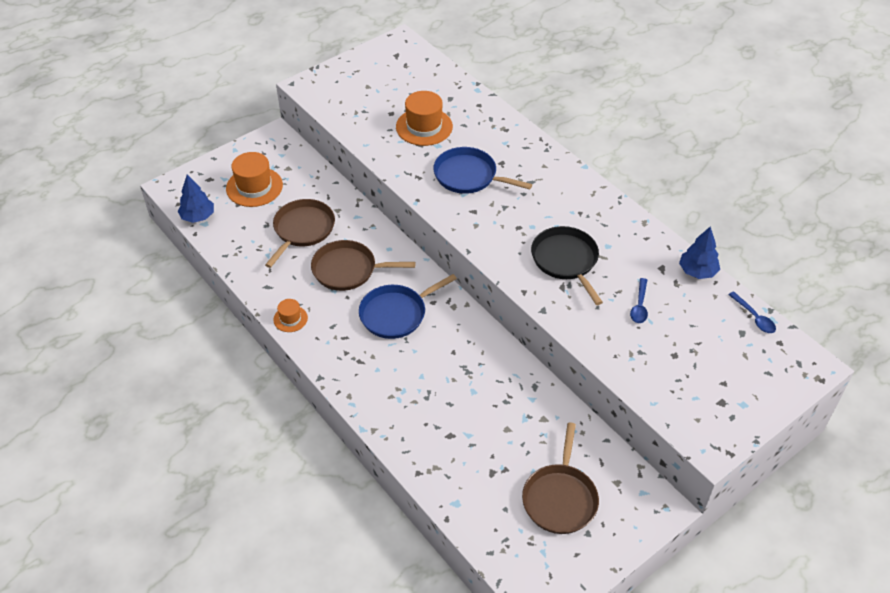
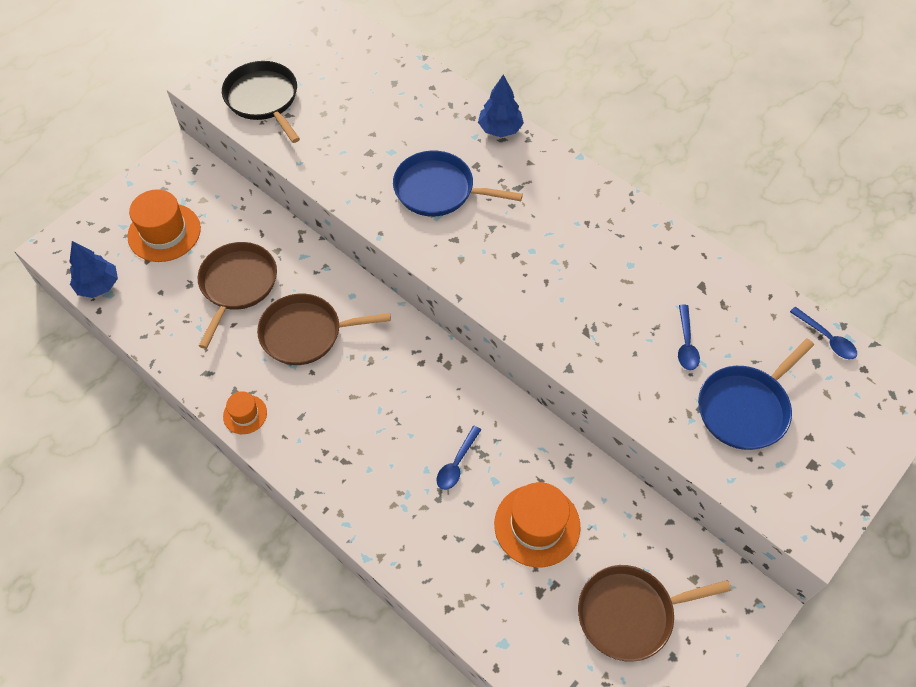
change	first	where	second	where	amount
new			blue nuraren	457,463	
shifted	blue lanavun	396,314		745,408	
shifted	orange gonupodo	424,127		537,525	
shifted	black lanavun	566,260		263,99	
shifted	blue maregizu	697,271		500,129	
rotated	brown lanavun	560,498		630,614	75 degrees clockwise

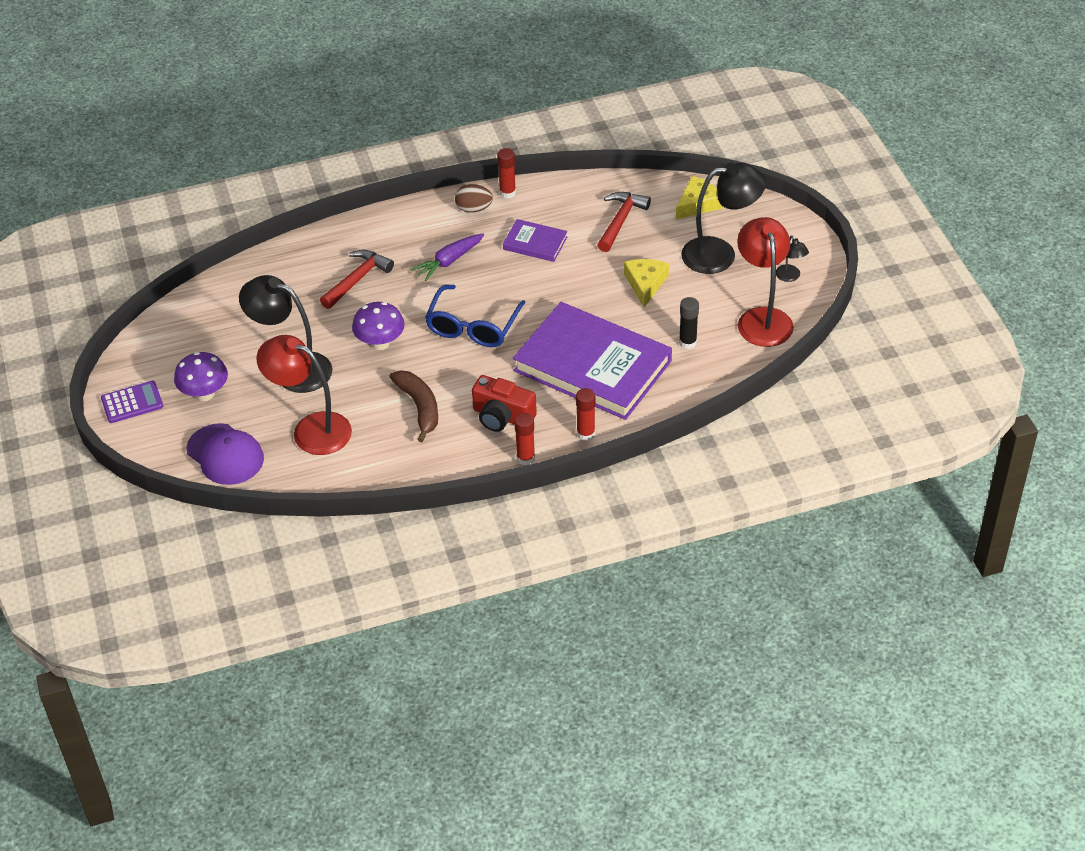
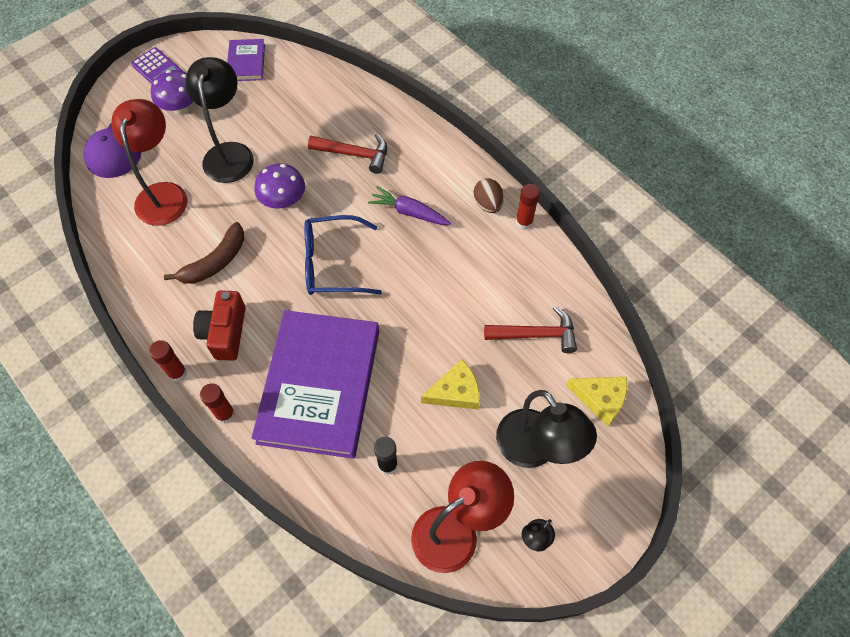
change	first	where	second	where	amount
shifted	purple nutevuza	535,243		246,62	

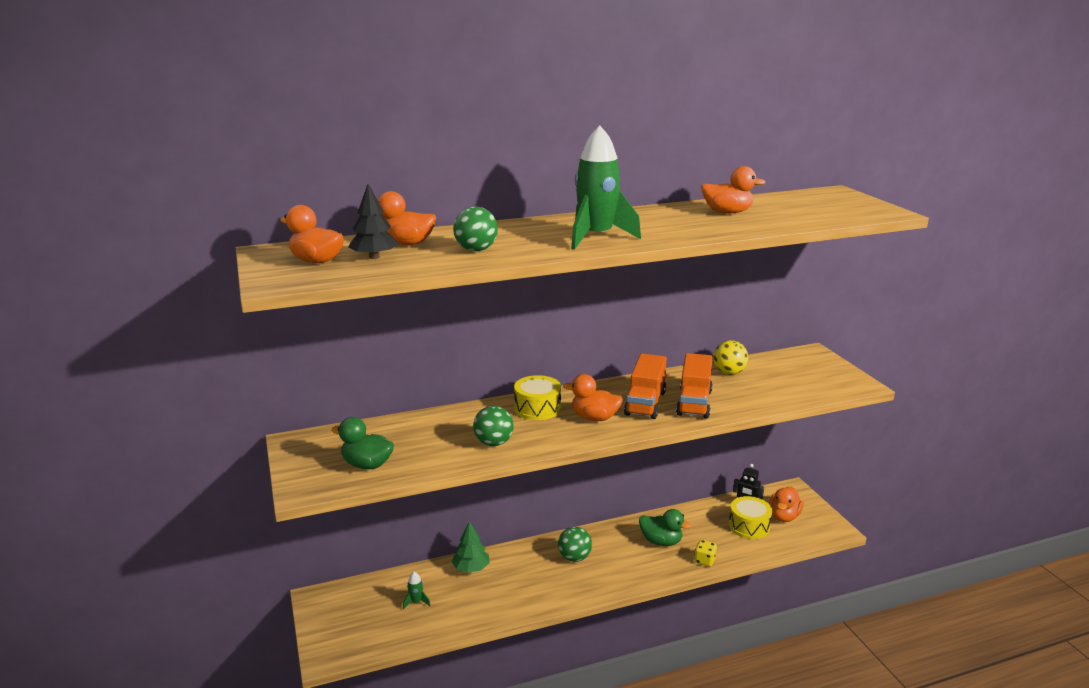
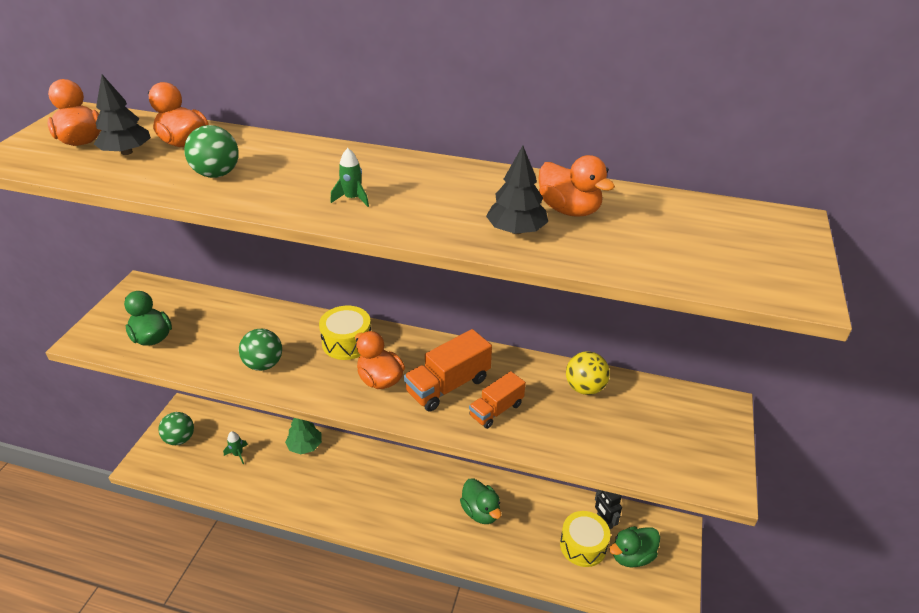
change	first	where	second	where	amount
gone	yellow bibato	704,561			
new			black maregizu	516,230	
shifted	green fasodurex	574,557		180,439	
repainted	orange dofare	783,516	green dofare	632,556	
scaled	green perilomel	596,237		352,199	x0.41
scaled	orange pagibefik	694,403		496,410	x0.65

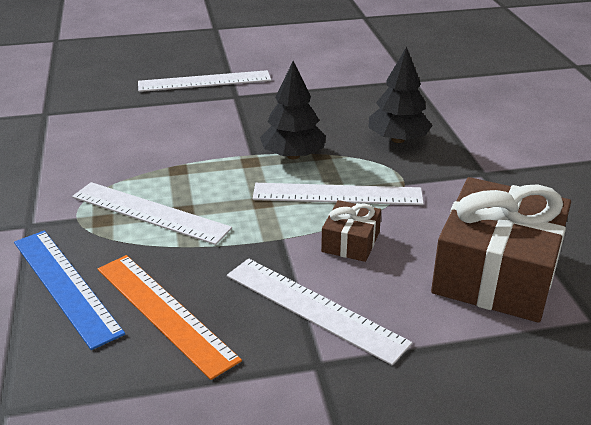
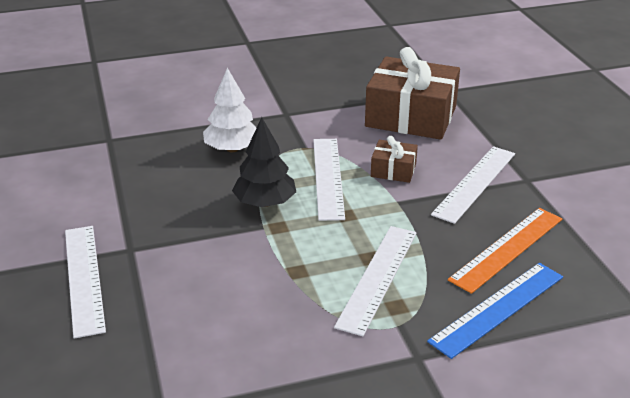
change	first	where	second	where	amount
repainted	black maregizu	398,139	white maregizu	232,149	

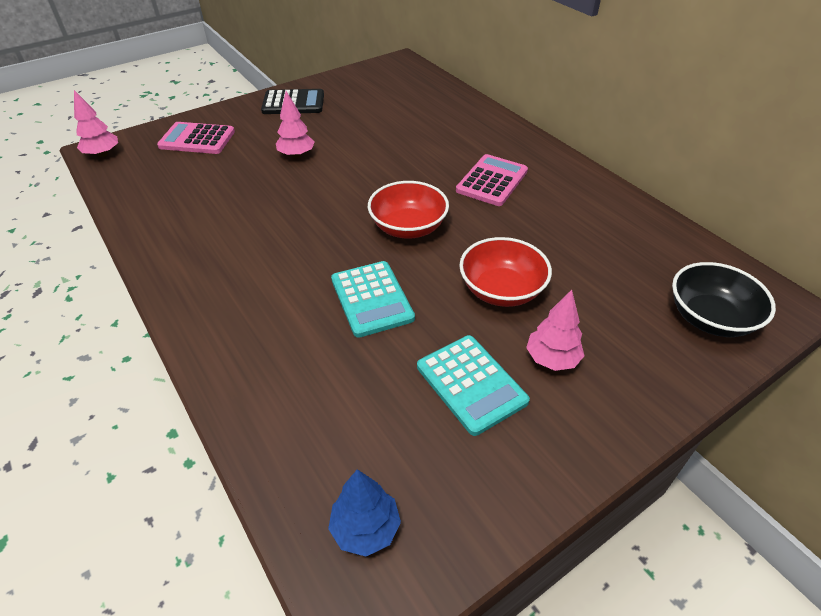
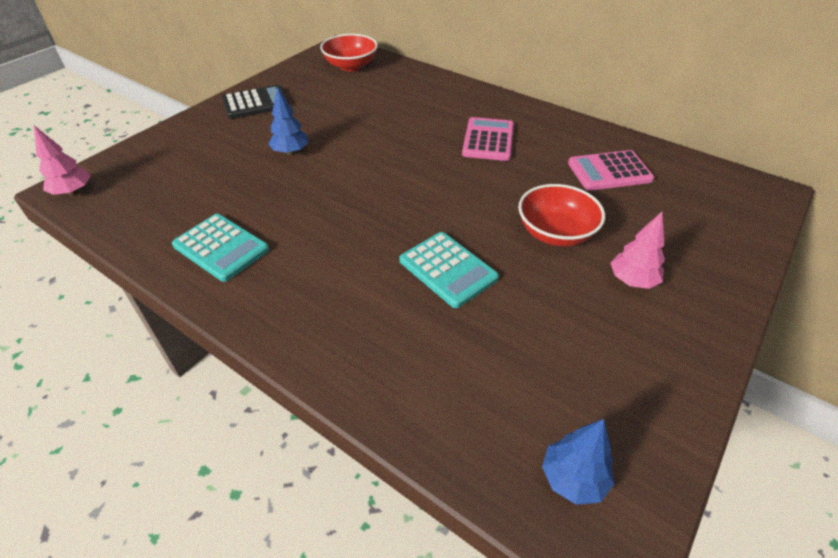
change	first	where	second	where	amount
gone	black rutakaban	709,318			
shifted	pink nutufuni	197,139		609,171	
shifted	red rutakaban	408,227		351,66	
shifted	turquoise nutufuni	471,384		221,248	
repainted	pink maregizu	296,155	blue maregizu	290,152	

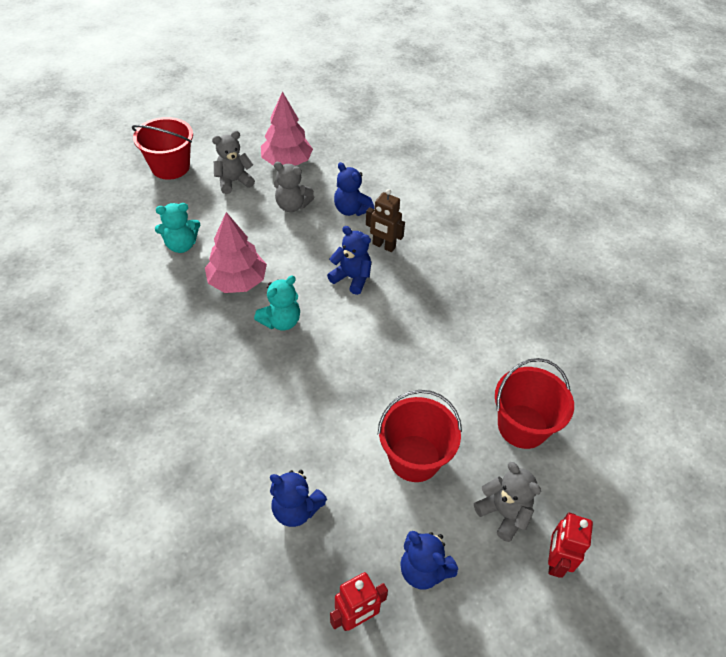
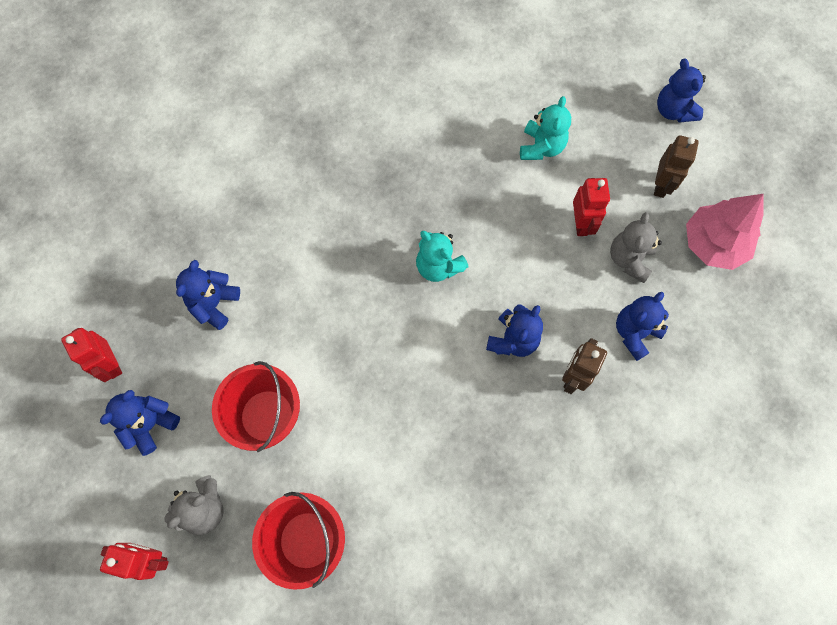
change	first	where	second	where	amount
gone	pink maregizu	237,281			
new			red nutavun	581,223	
swapped	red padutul	170,167	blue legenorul	673,110	
swapped	grey legenorul	234,181	brown nutavun	661,185	
rotated	turquoise legenorul	181,245		541,147	150 degrees counterclockwise

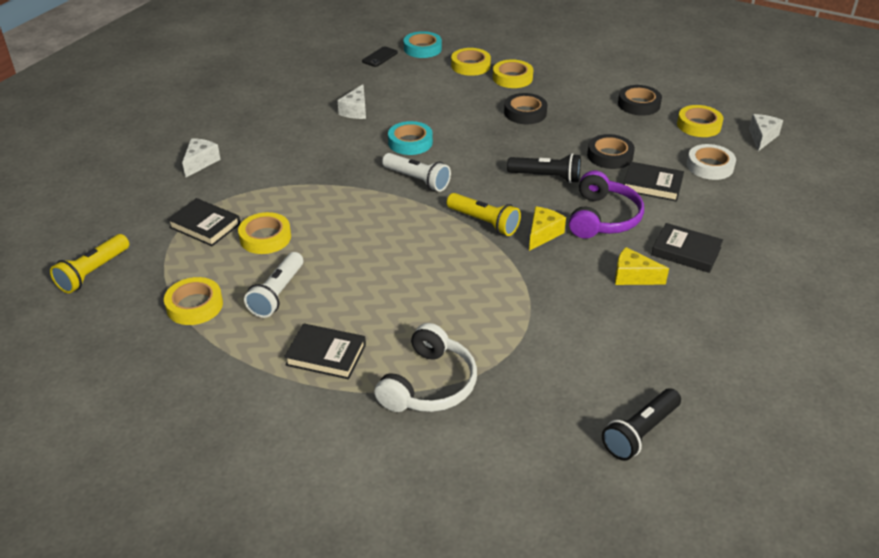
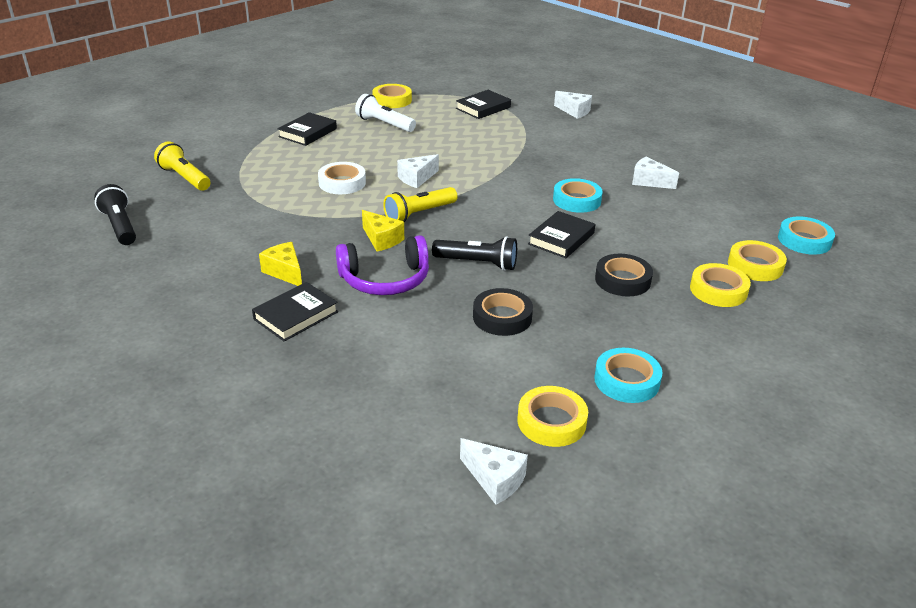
change	first	where	second	where	amount
gone	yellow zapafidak	265,237			
gone	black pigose	380,57			
gone	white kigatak	429,385			
gone	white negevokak	417,180			
new			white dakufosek	416,178	
shifted	yellow negevokak	93,272		184,178	
shifted	black nutevuza	652,185		561,238	
shifted	white zapafidak	710,166		342,183	
repainted	black zapafidak	639,104	turquoise zapafidak	626,380	
rotated	black negevokak	546,177		478,263	105 degrees counterclockwise
rotated	purple kigatak	603,218		385,280	45 degrees counterclockwise
rotated	yellow dakufosek	633,276		285,272	75 degrees counterclockwise

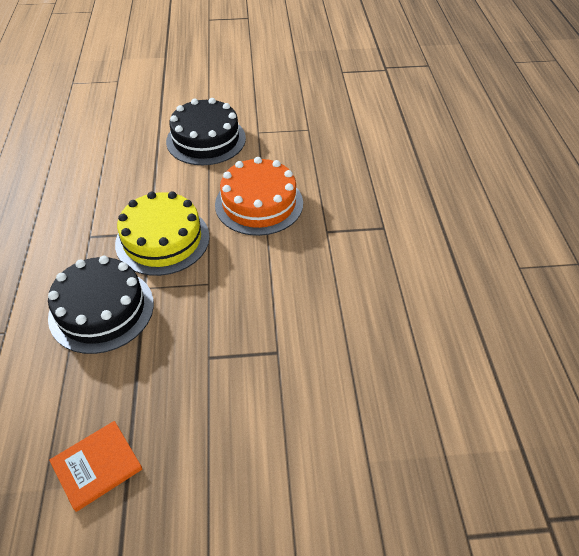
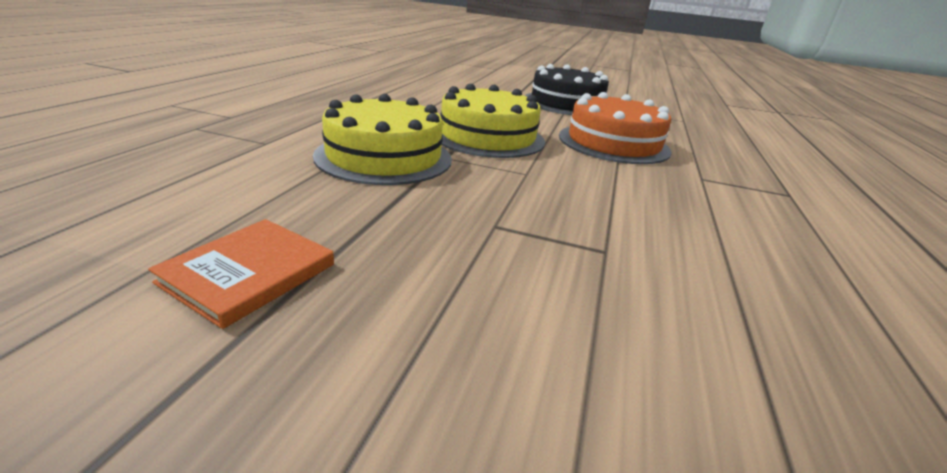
change	first	where	second	where	amount
repainted	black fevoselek	101,310	yellow fevoselek	384,157	
rotated	orange nutevuza	97,466		248,273	45 degrees counterclockwise

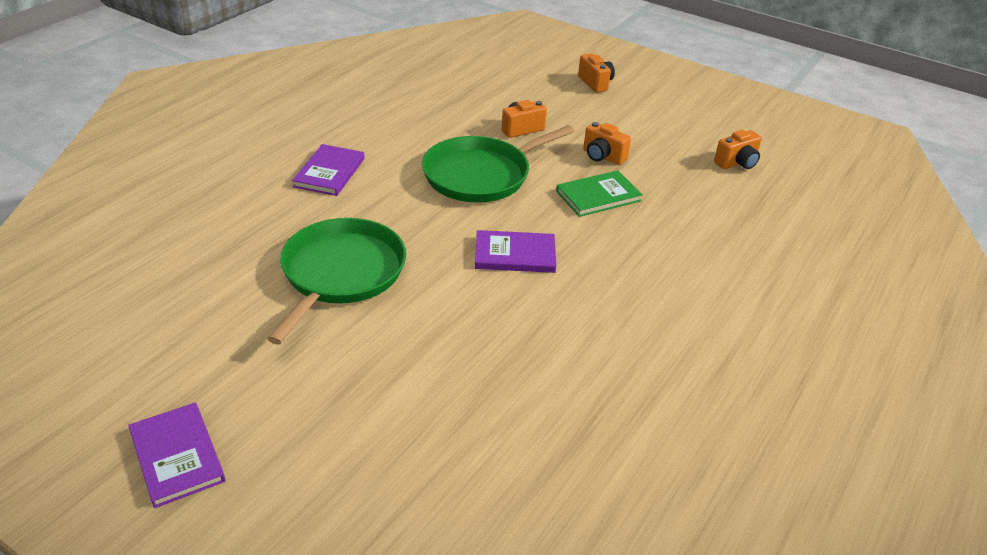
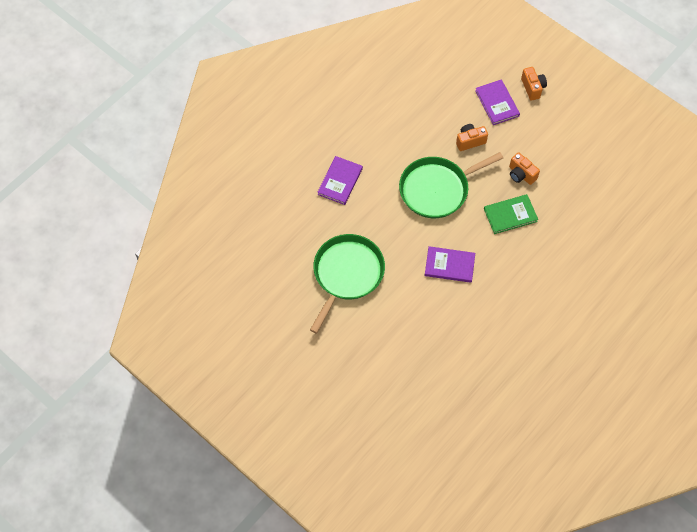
change	first	where	second	where	amount
gone	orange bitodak	737,163			
shifted	purple nutevuza	177,456		497,103	

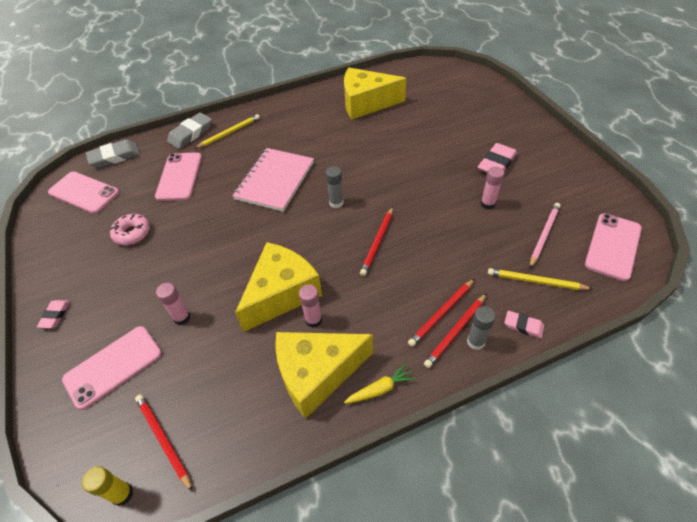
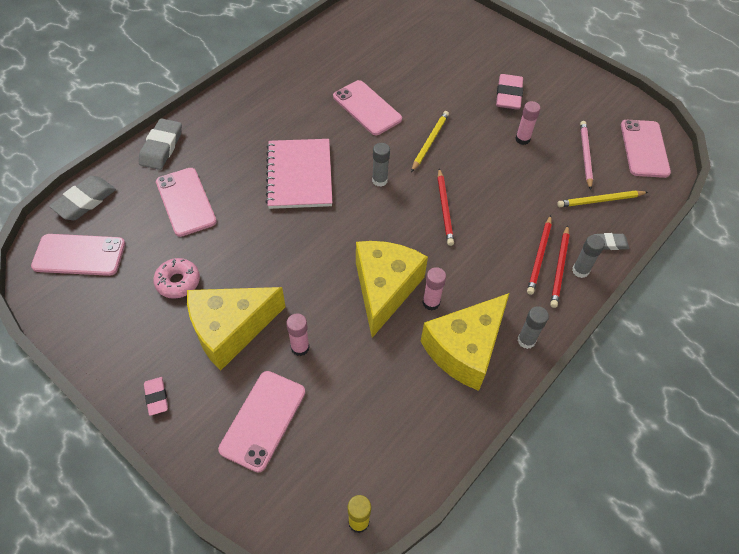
change	first	where	second	where	amount
gone	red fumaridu	163,440			
new			pink pigose	367,108	
shifted	yellow fumaridu	229,133		429,142	
shifted	yellow dakufosek	366,103		231,329	
swapped	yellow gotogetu	380,389	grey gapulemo	526,340	
repainted	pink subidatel	523,326	grey subidatel	610,243	

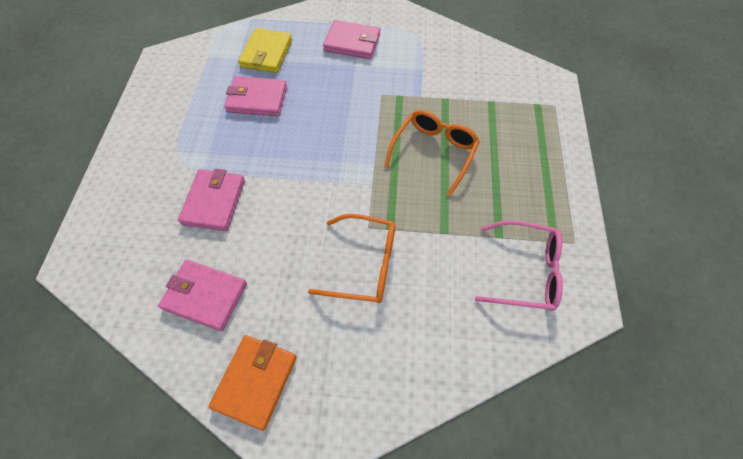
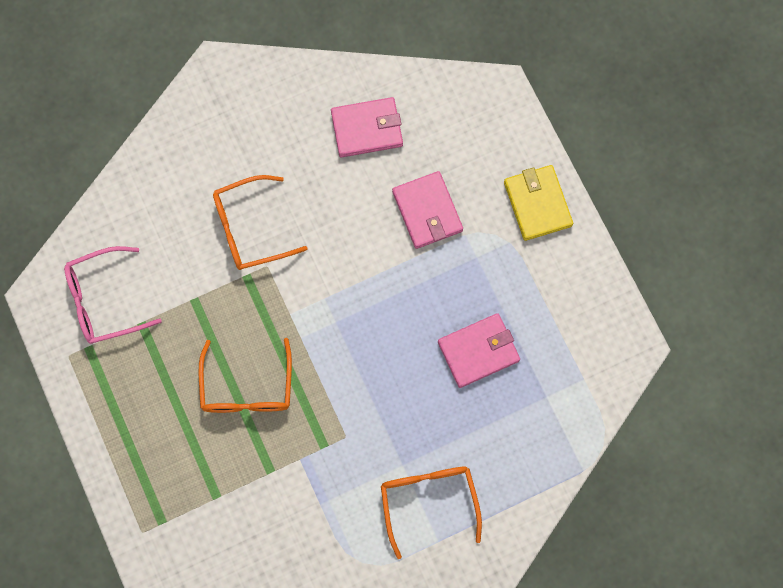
change	first	where	second	where	amount
gone	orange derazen	255,381			
shifted	yellow derazen	266,53		537,204	
swapped	pink derazen	352,43	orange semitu	429,501	

